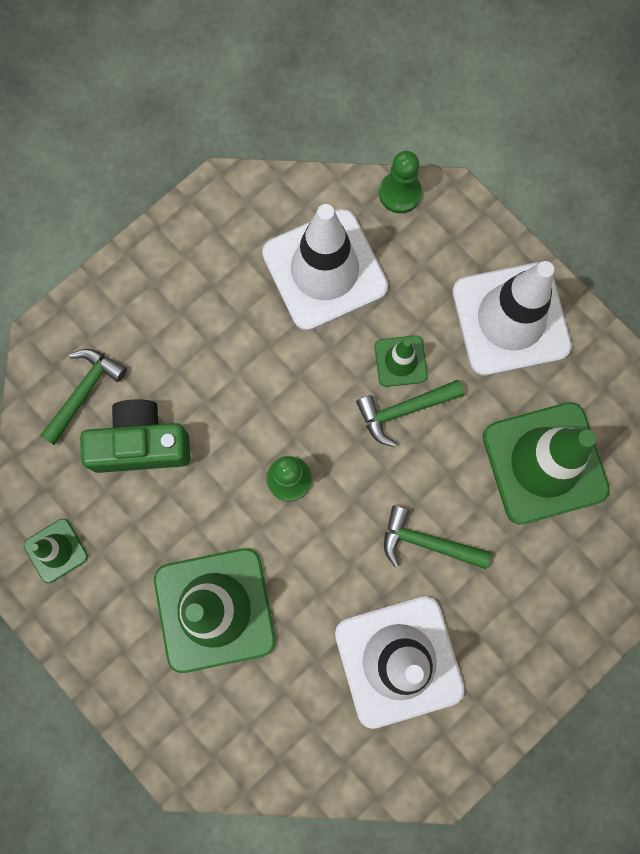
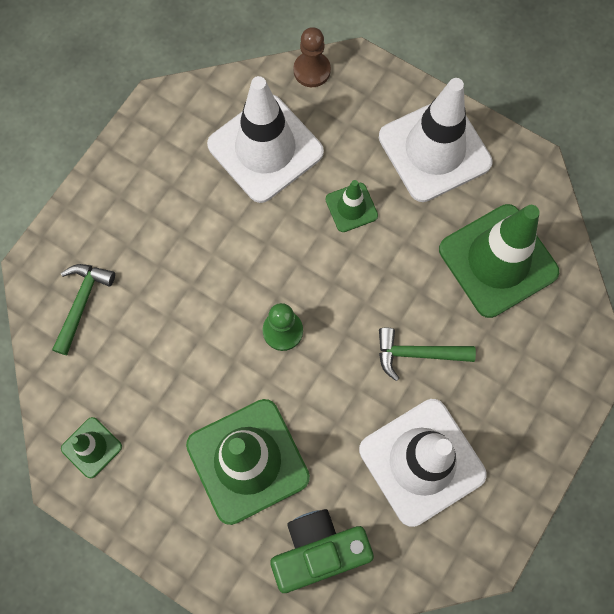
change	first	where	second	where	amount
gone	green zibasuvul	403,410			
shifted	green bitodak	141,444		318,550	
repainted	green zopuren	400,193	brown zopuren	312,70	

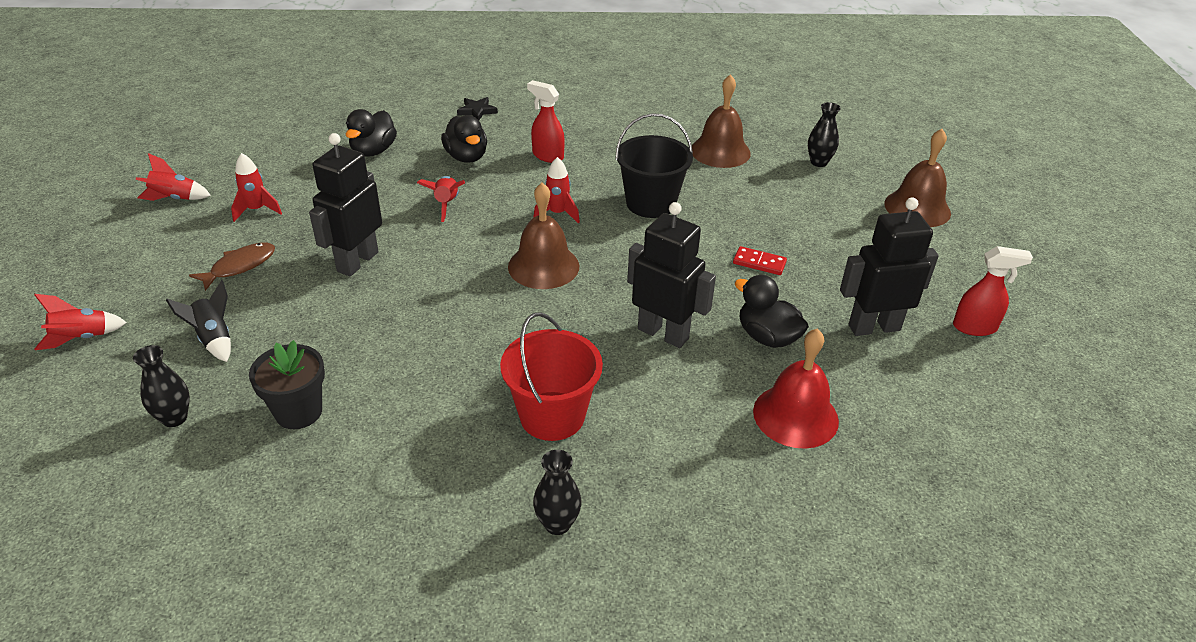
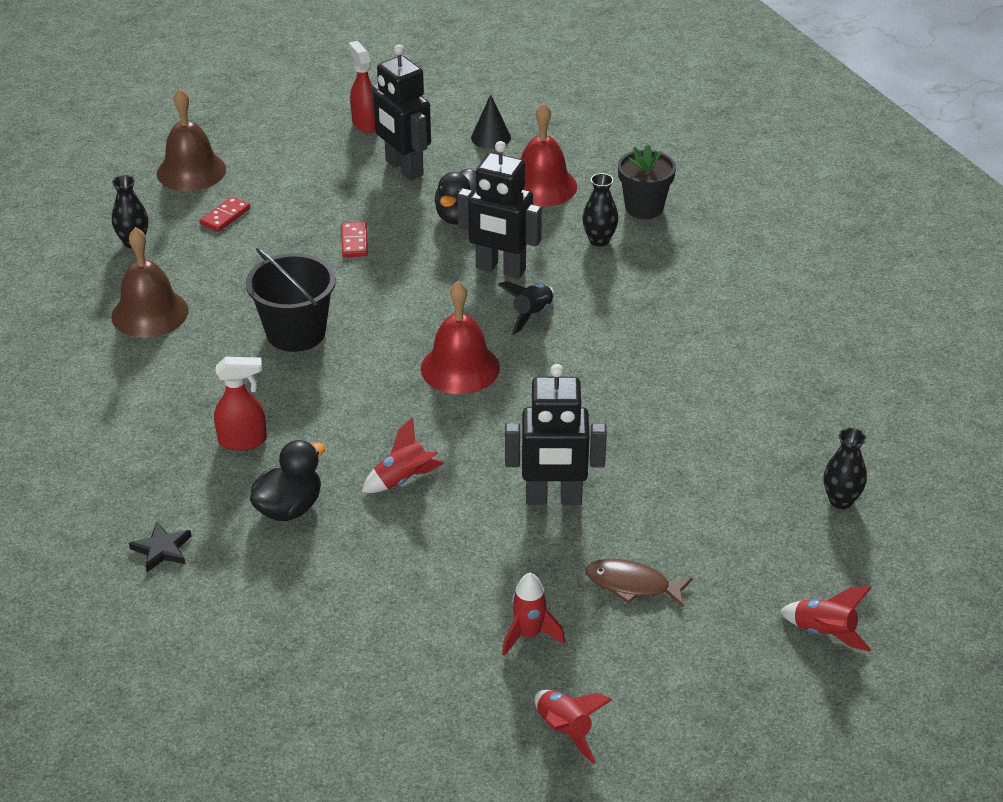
change	first	where	second	where	amount
gone	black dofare	373,151			
gone	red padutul	552,416			
gone	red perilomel	557,214			
new			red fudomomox	225,216	
new			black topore	491,137	
shifted	black perilomel	214,339		532,315	
shifted	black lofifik	298,412		644,208	
shifted	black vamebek	557,524		599,240	
repainted	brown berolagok	543,266	red berolagok	460,368	
rotated	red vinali	547,156		243,441	105 degrees counterclockwise
rotated	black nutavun	663,333		500,269	75 degrees counterclockwise

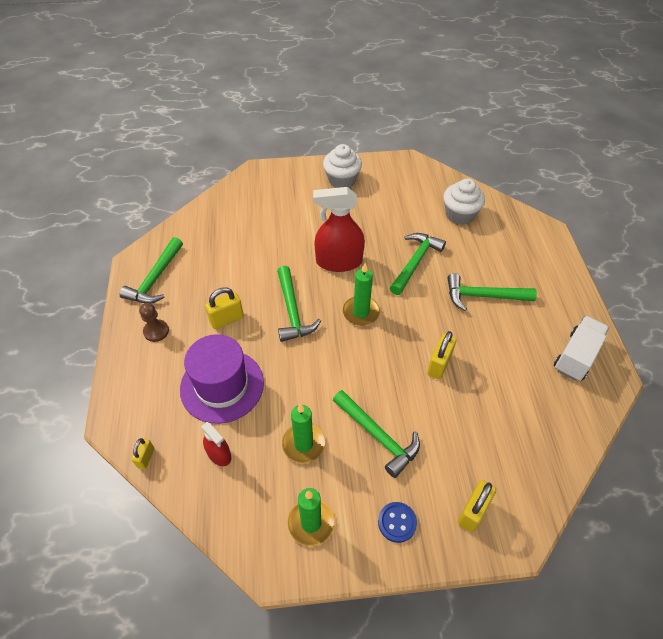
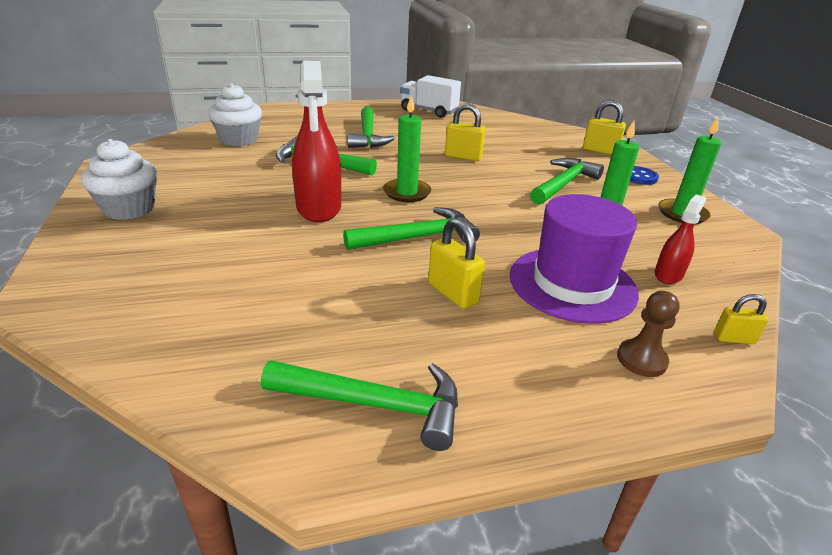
change	first	where	second	where	amount
shifted	brown zopuren	156,331		641,359	

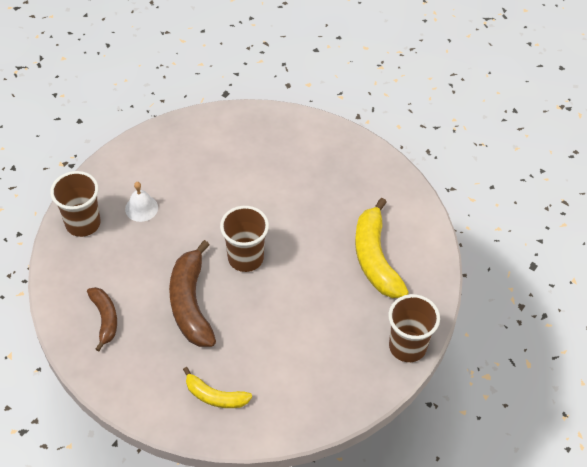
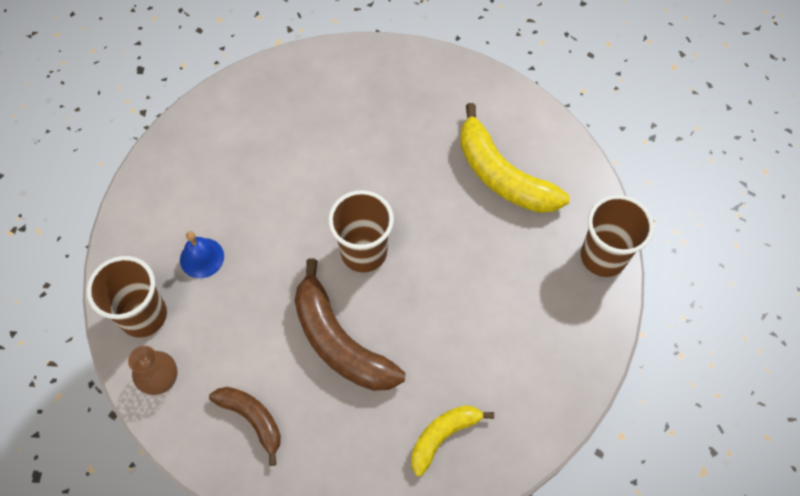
change	first	where	second	where	amount
new			brown vamebek	162,380	
repainted	white berolagok	141,208	blue berolagok	202,258	
rotated	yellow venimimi	215,396		443,436	150 degrees clockwise

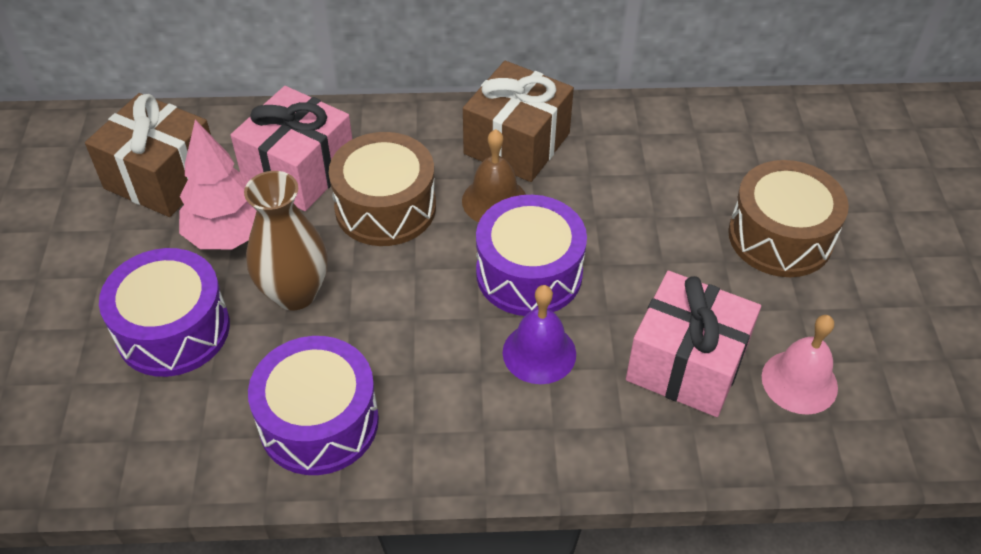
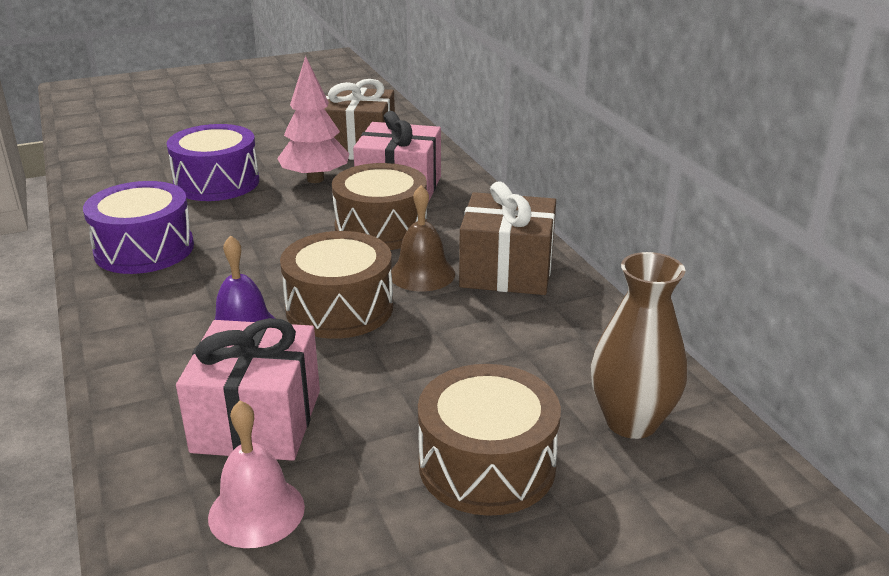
change	first	where	second	where	amount
shifted	brown vamebek	295,293		631,422	
repainted	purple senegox	529,273	brown senegox	339,308	

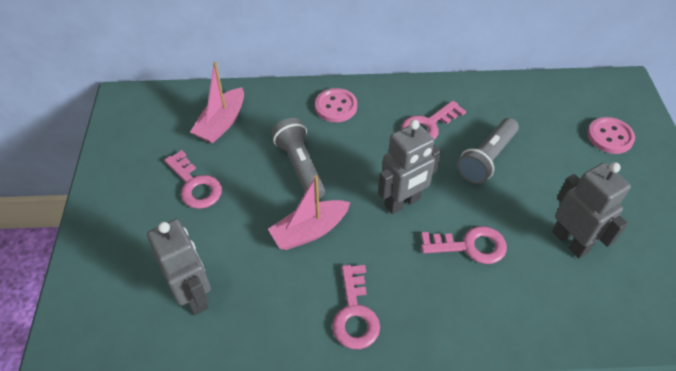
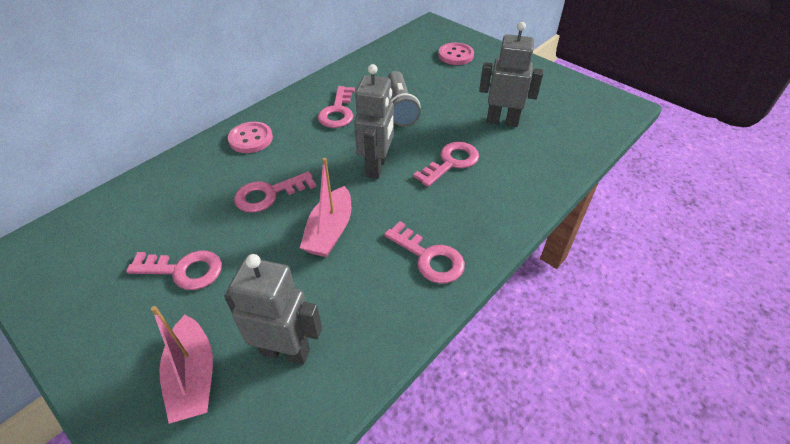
change	first	where	second	where	amount
shifted	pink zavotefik	221,123		193,377	
swapped	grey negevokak	300,166	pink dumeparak	268,194	

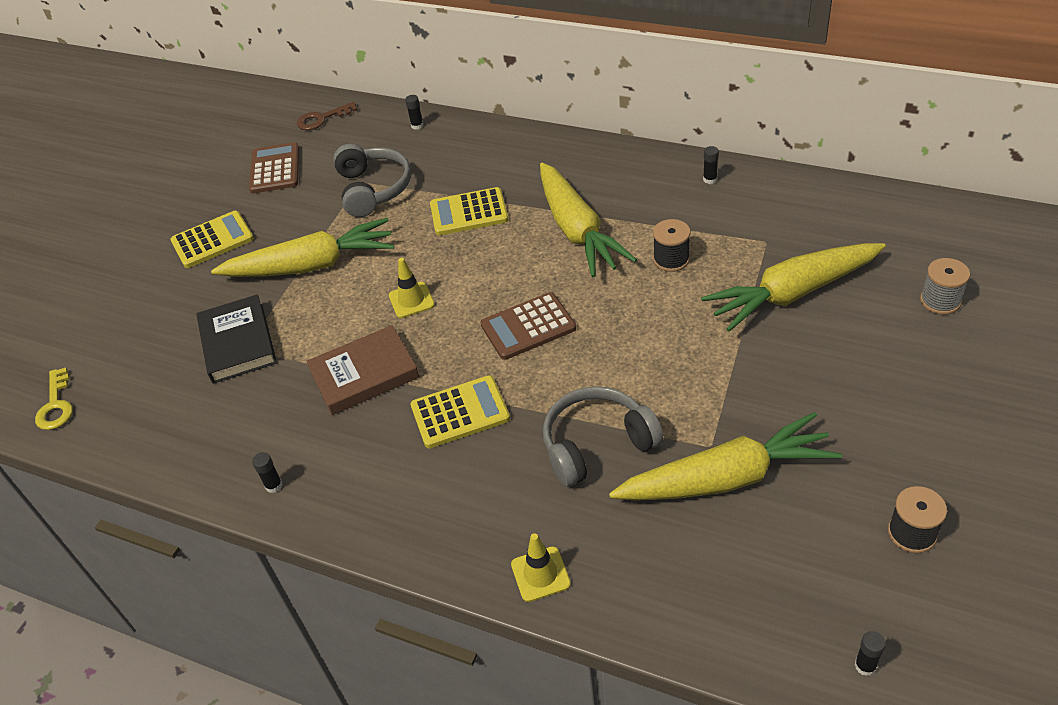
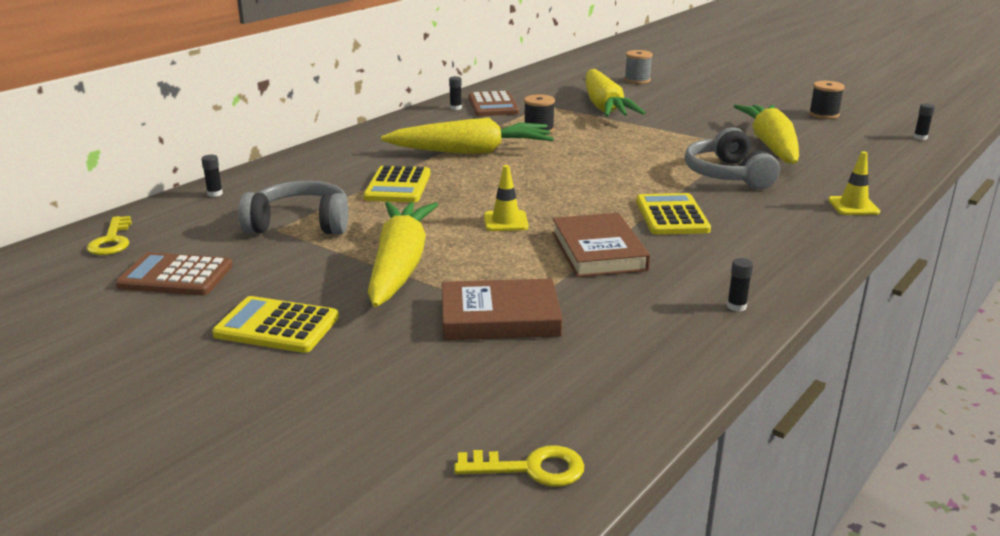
change	first	where	second	where	amount
shifted	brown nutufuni	528,327		493,105	
repainted	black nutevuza	238,343	brown nutevuza	500,317	
repainted	brown dumeparak	322,119	yellow dumeparak	112,241	
rotated	yellow nutufuni	212,240		277,326	60 degrees counterclockwise

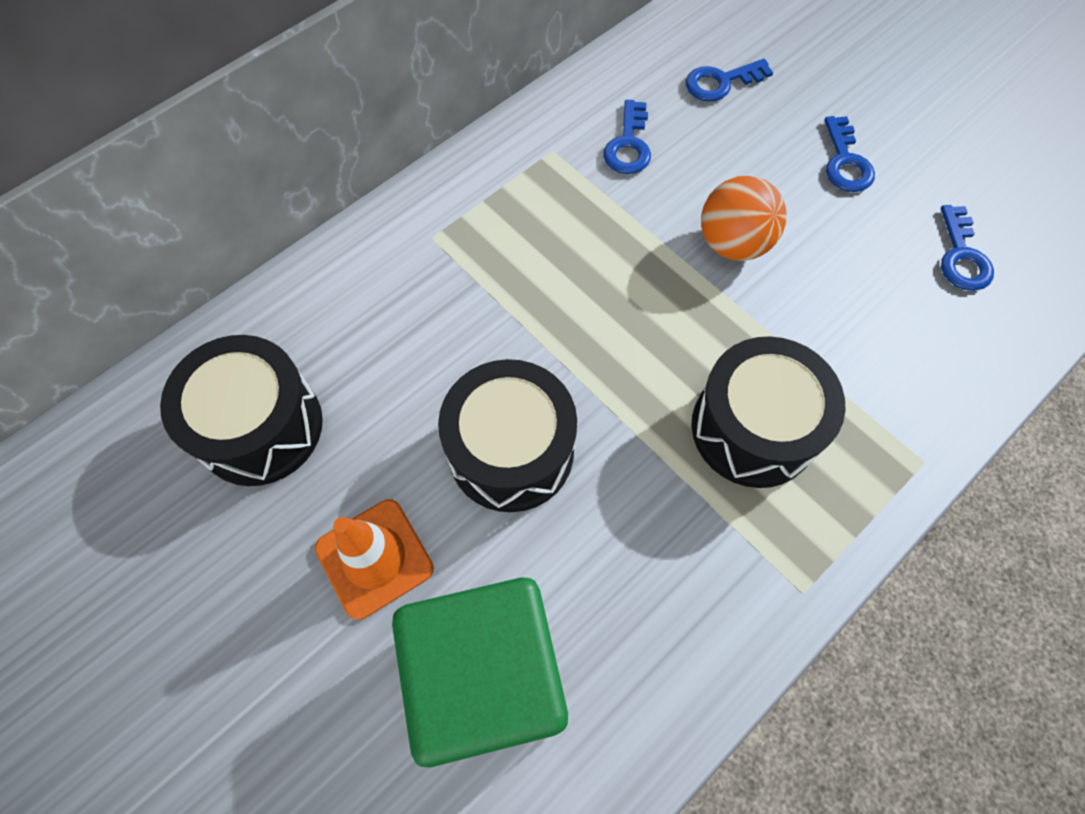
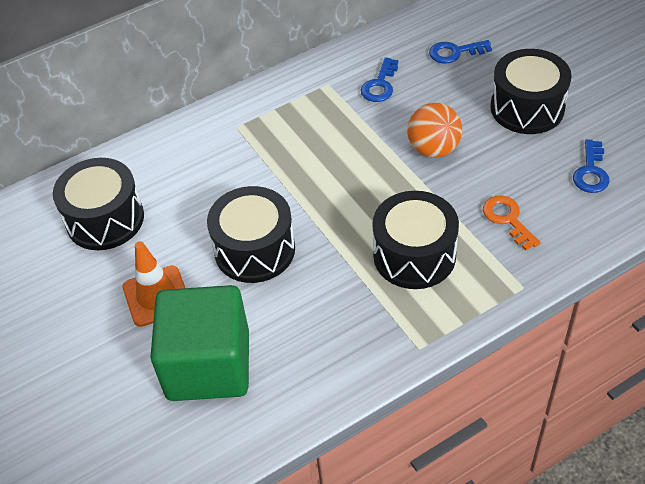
change	first	where	second	where	amount
new			orange dumeparak	507,219	
swapped	blue dumeparak	845,162	black senegox	527,108	

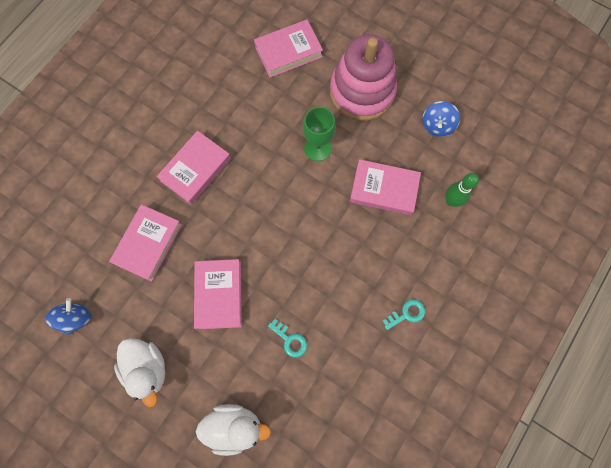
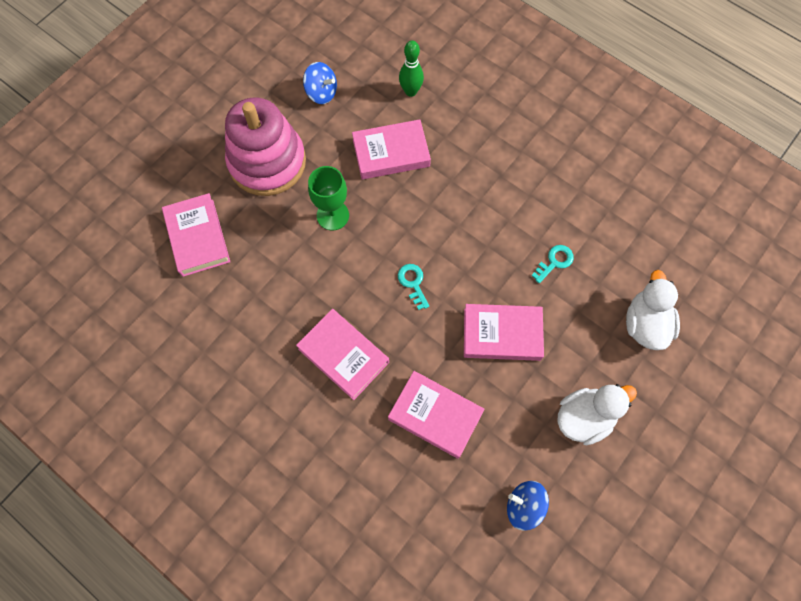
change	first	where	second	where	amount
shifted	turquoise dumeparak	407,314		413,283	
rotated	pink nutevuza	384,189		391,153	60 degrees clockwise

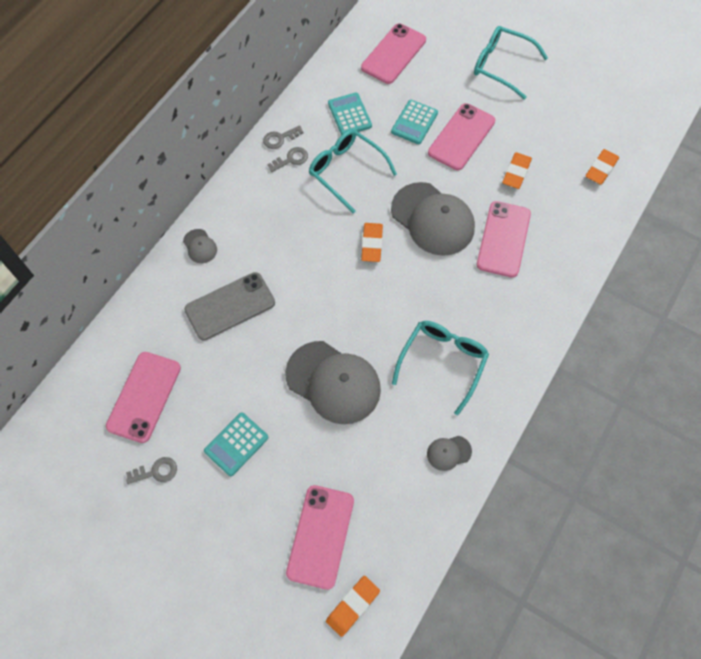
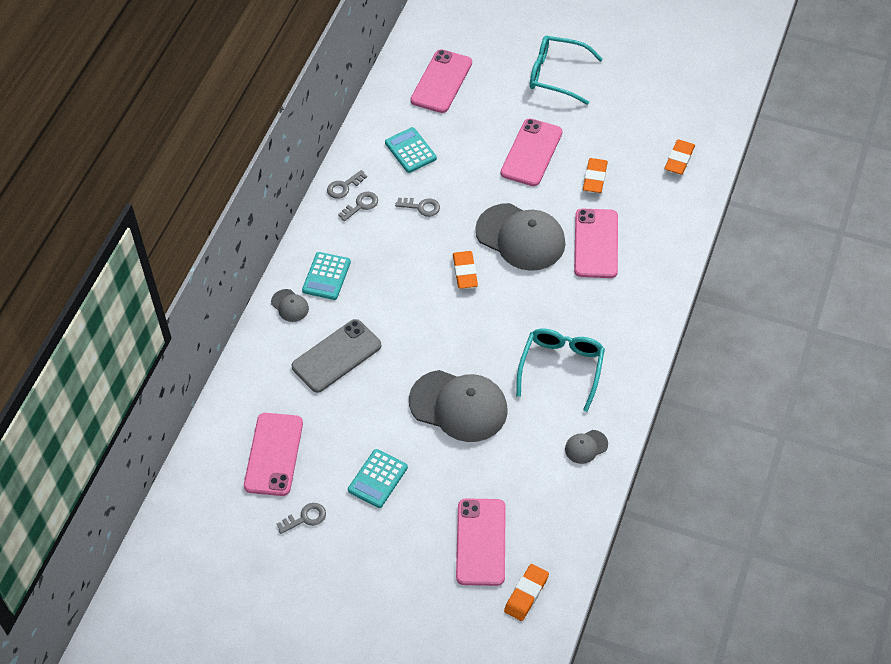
change	first	where	second	where	amount
shifted	turquoise nutufuni	414,122		326,276	
swapped	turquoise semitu	346,171	grey dumeparak	421,207	

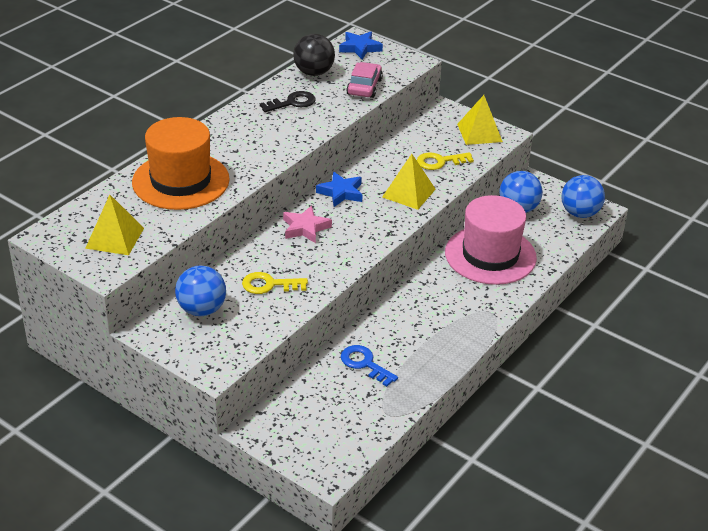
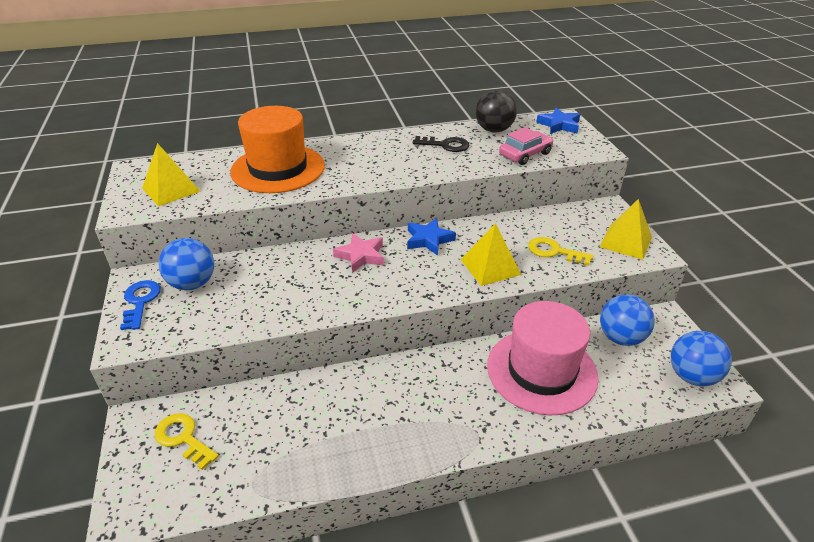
change	first	where	second	where	amount
shifted	yellow dumeparak	269,285		183,438	
shifted	blue dumeparak	364,364		140,301	

